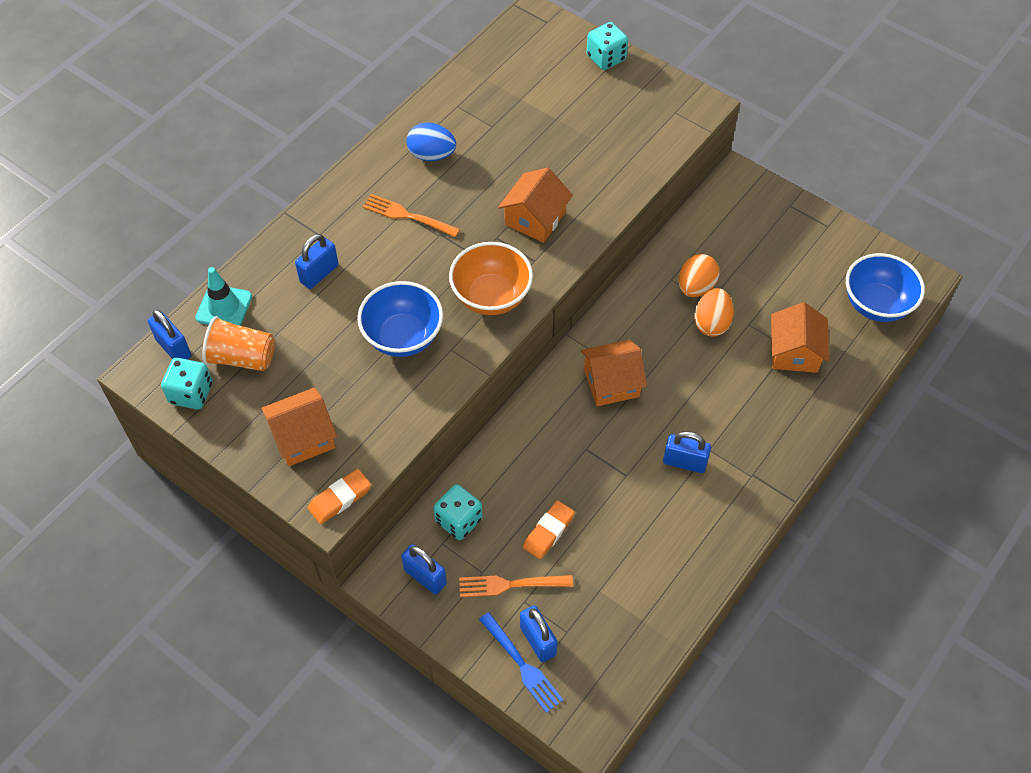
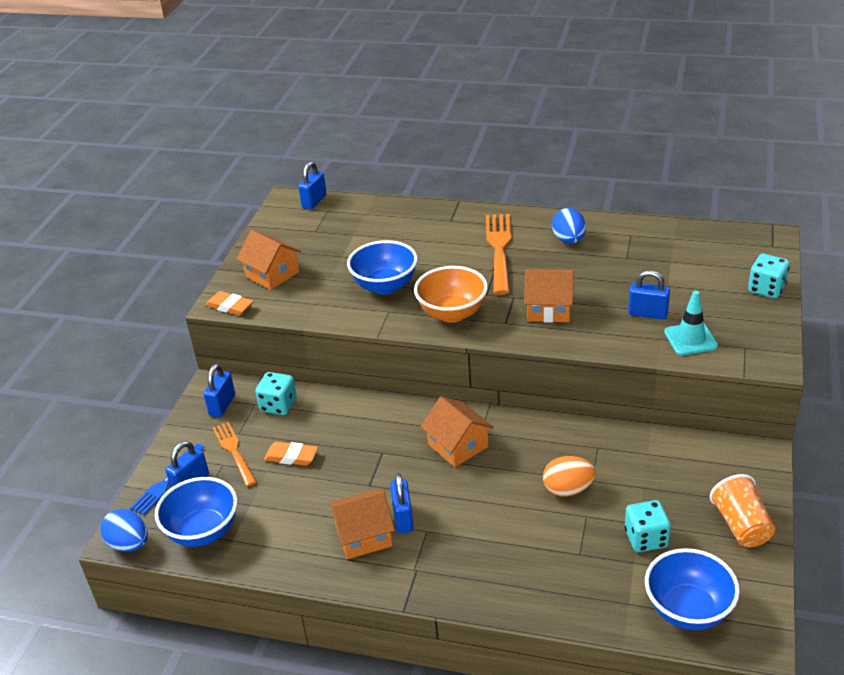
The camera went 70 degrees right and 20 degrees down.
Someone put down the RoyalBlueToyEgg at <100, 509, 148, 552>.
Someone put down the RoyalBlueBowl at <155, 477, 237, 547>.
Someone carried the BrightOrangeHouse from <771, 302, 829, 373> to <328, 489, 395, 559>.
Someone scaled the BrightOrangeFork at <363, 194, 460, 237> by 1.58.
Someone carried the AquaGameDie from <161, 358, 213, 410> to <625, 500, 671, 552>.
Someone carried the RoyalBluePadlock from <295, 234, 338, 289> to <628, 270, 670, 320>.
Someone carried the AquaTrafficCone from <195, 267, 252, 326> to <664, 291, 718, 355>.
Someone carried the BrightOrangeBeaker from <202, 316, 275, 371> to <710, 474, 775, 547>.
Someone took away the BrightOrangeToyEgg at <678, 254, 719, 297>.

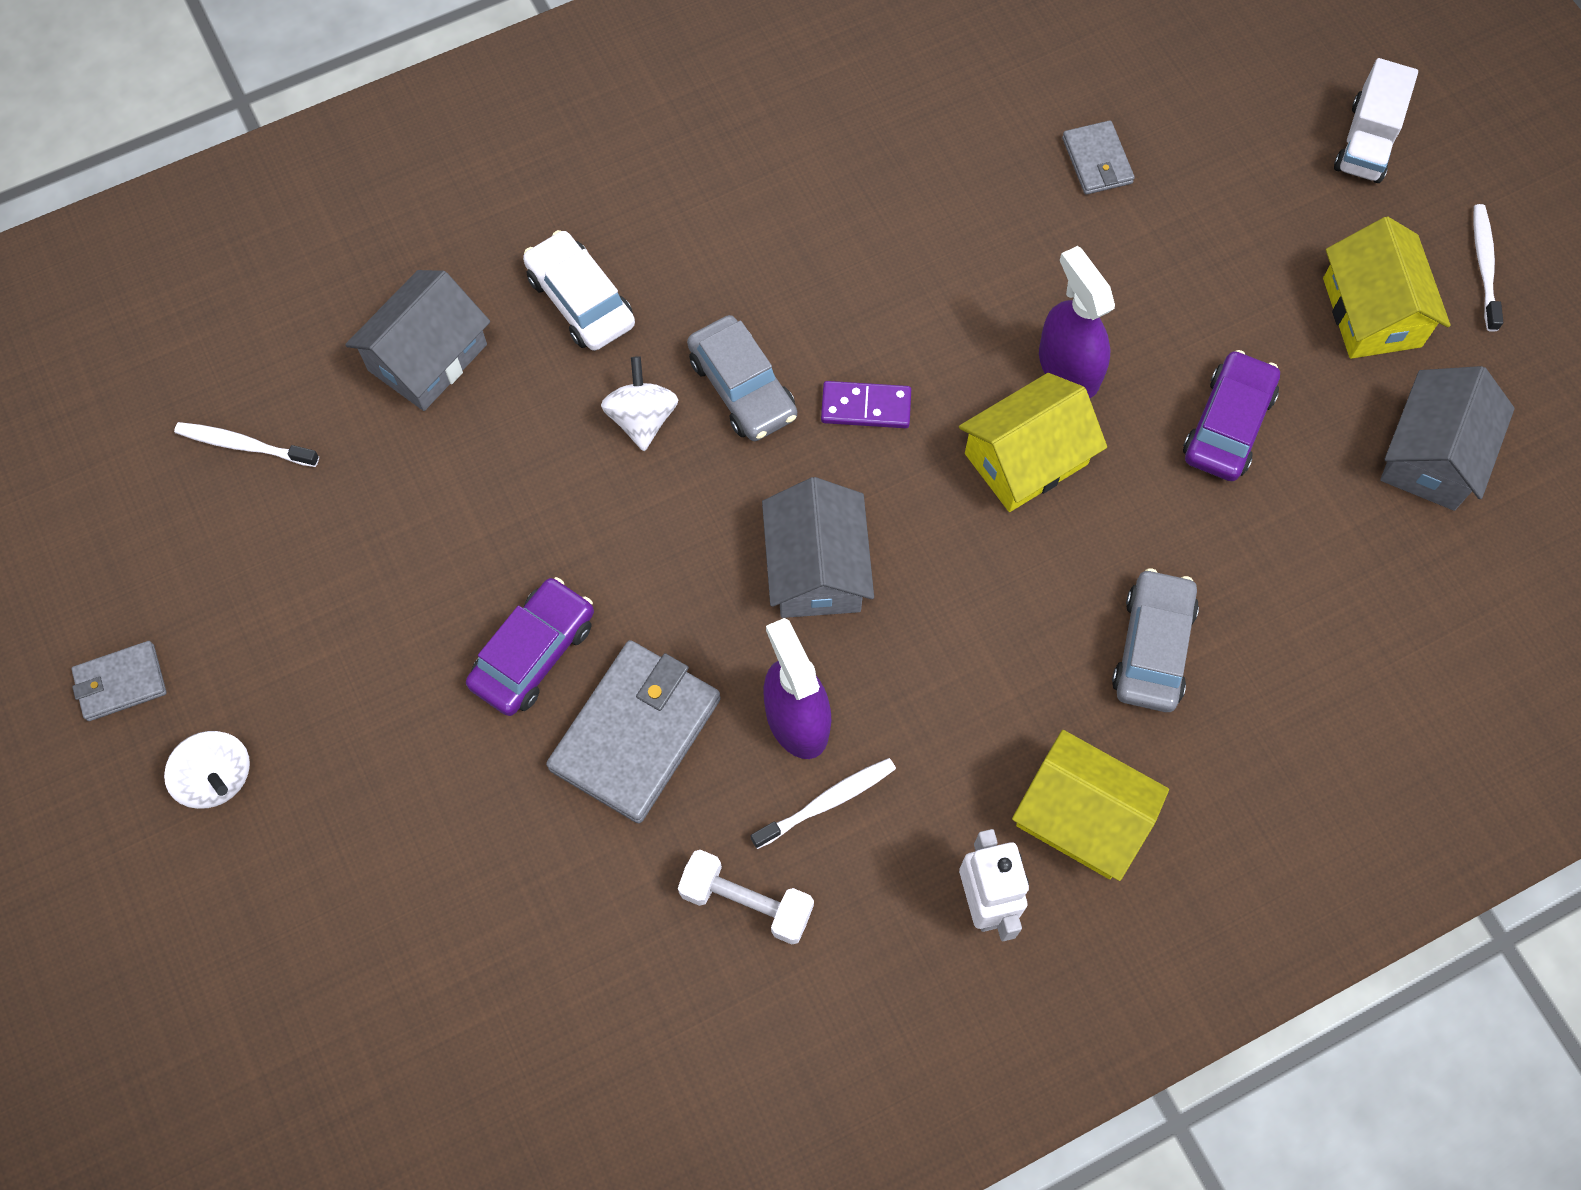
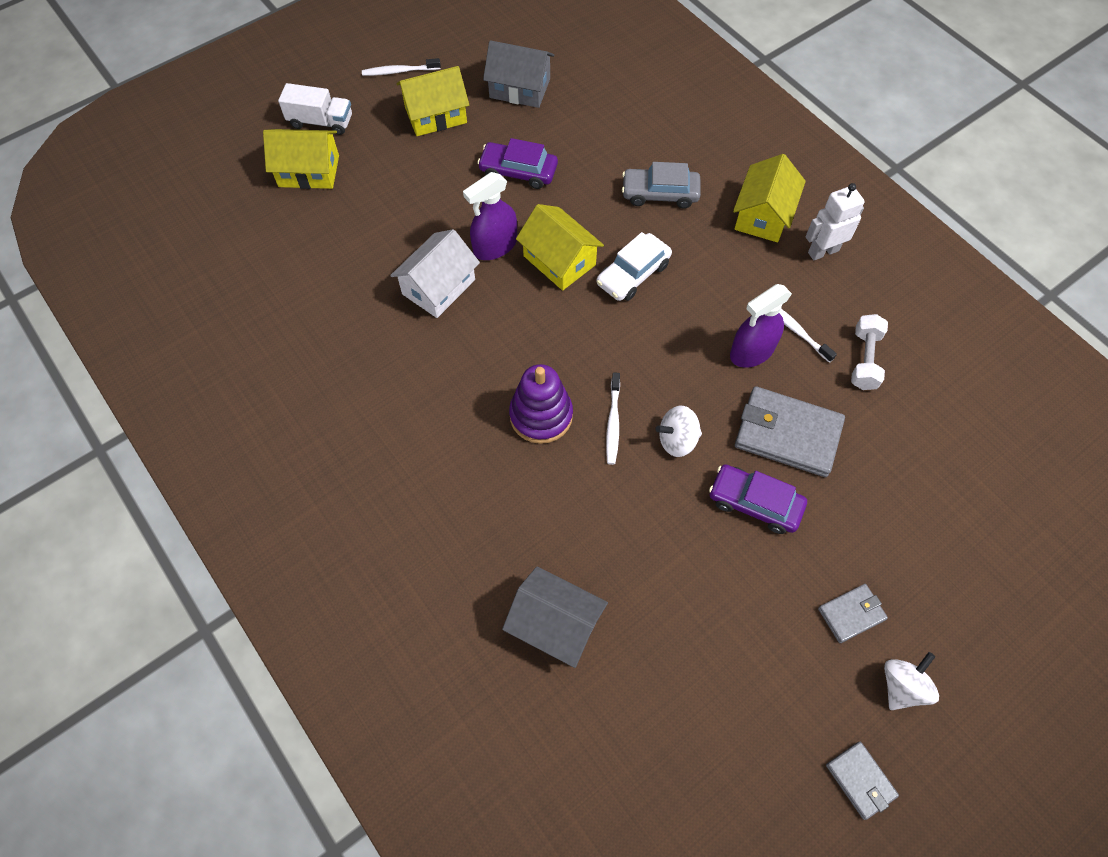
The camera went 100 degrees left and 5 degrees down.
Someone put down the BrightYellowHouse at <263, 129, 339, 189>.
Someone put down the PureWhiteHouse at <390, 229, 480, 318>.
Someone swapped the GrayCar at <687, 315, 797, 441> for the VioletStackingRings at <509, 364, 573, 444>.
Someone carried the PureWhiteCar from <523, 230, 635, 351> to <596, 232, 672, 301>.
Someone carried the PureWhiteToothbrush from <174, 422, 319, 467> to <606, 373, 620, 465>.
Someone carried the PureWhiteToyTop from <601, 356, 679, 451> to <655, 406, 702, 457>.
Someone carried the GrayCardWallet from <1062, 120, 1135, 195> to <818, 584, 888, 643>.
Someone took away the GrayHouse at <762, 477, 874, 618>.
Someone took away the VioletDominoPiece at <821, 381, 911, 428>.

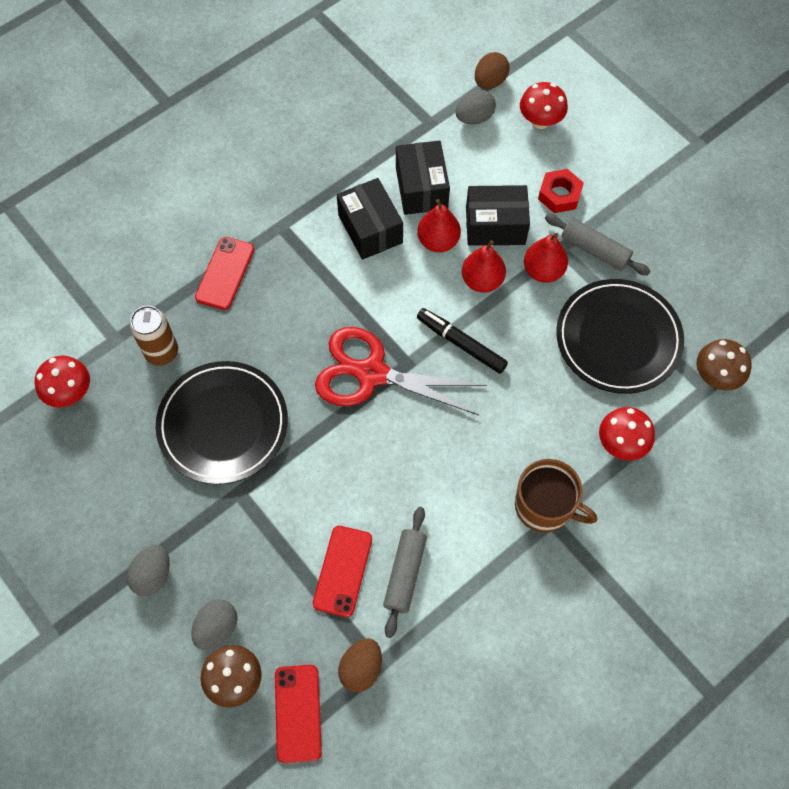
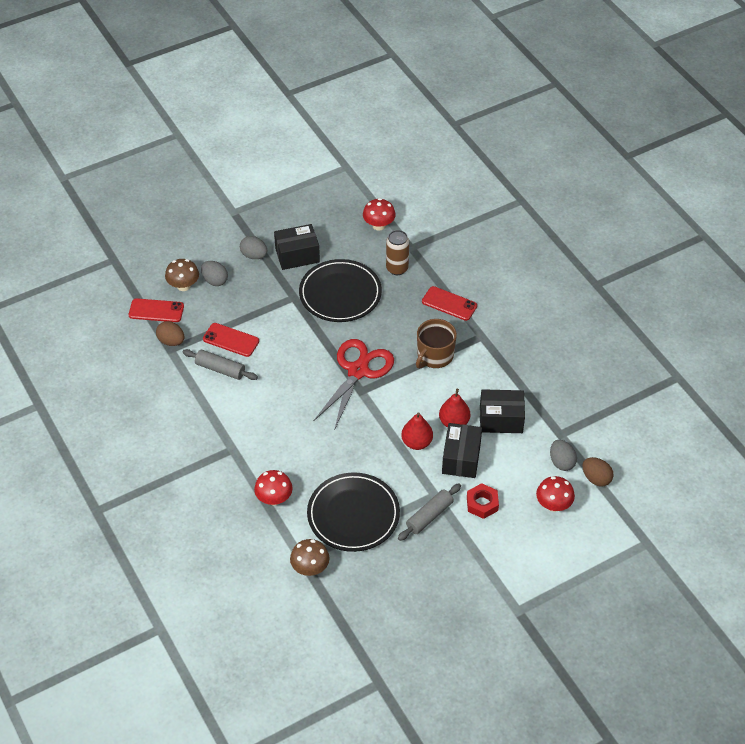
The camera went 100 degrees right and 15 degrees down.
Someone carried the EbonyBox from <337, 178, 403, 260> to <274, 224, 320, 270>.
Someone carried the DarkBrownTeaMug from <515, 459, 597, 533> to <416, 319, 457, 368>.
Someone took away the EbonyMarker at <417, 308, 508, 374>.
Someone took away the RedPearFruit at <524, 233, 568, 283>.

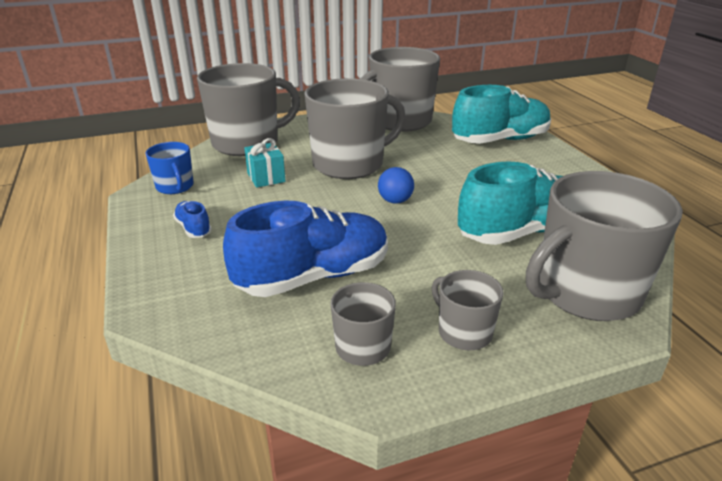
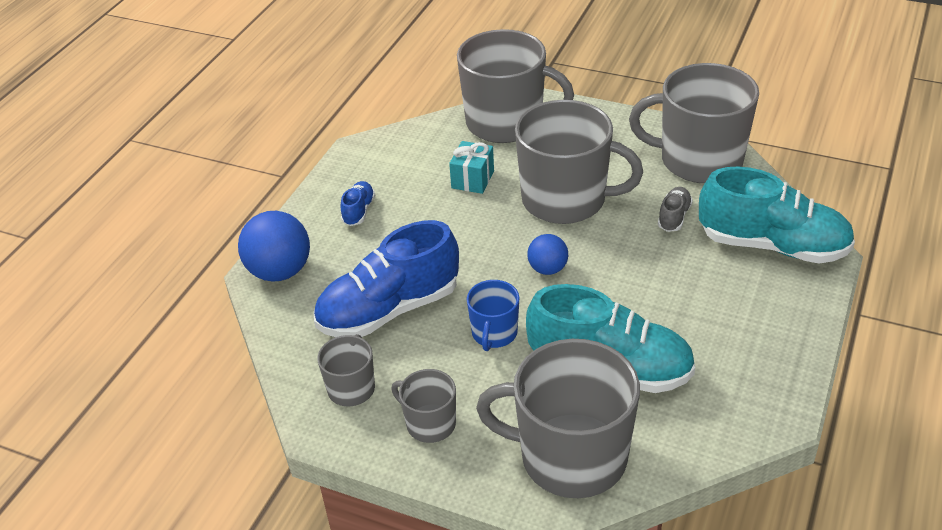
The camera went 45 degrees right and 10 degrees up.
Someone put down the RoyalBluePlayBall at <238, 211, 310, 282>.
Someone rotated the RoyalBlueLaceUpShoe at <223, 200, 388, 297> by 135 degrees clockwise.
Someone rotated the GrayTeaMug at <432, 270, 504, 350> by 60 degrees counterclockwise.
Someone carried the RoyalBlueTeaMug from <145, 142, 194, 194> to <467, 280, 519, 351>.
Someone put down the GrayLaceUpShoe at <658, 187, 693, 232>.

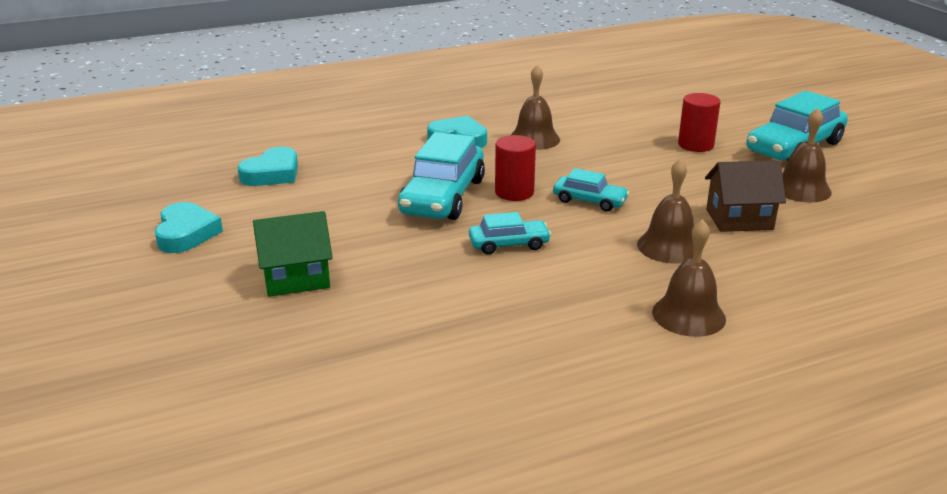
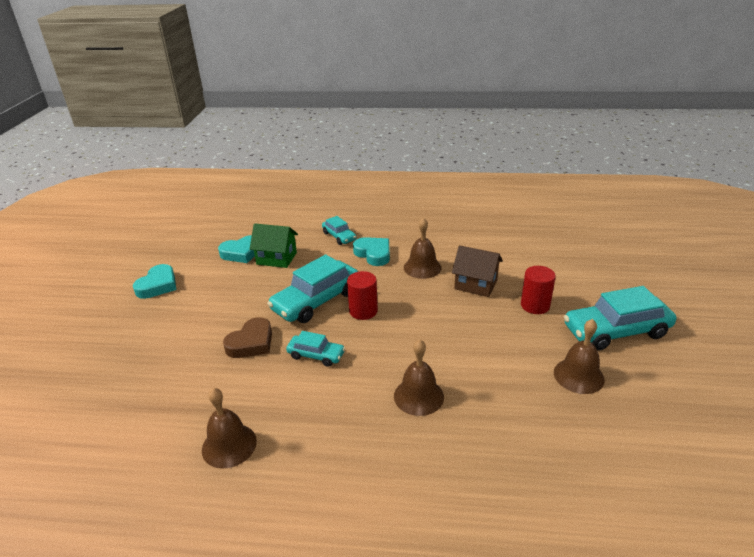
The camera went 30 degrees right and 5 degrees up.
Someone carried the DarkBrownSchoolBell from <652, 219, 726, 337> to <202, 388, 257, 469>.
Someone put down the DarkBrownHeartShape at <223, 317, 272, 358>.
Someone carried the LeafGreenHouse from <253, 211, 333, 297> to <250, 224, 298, 268>.
Someone carried the AquaCar from <553, 168, 629, 212> to <322, 216, 357, 245>.
Someone carried the DarkBrownHouse from <705, 160, 786, 232> to <452, 245, 503, 297>.

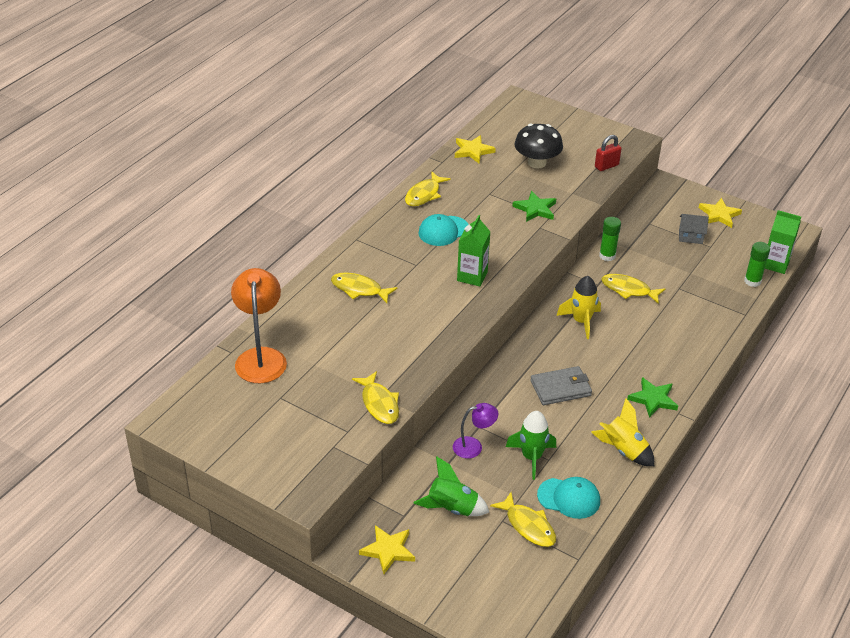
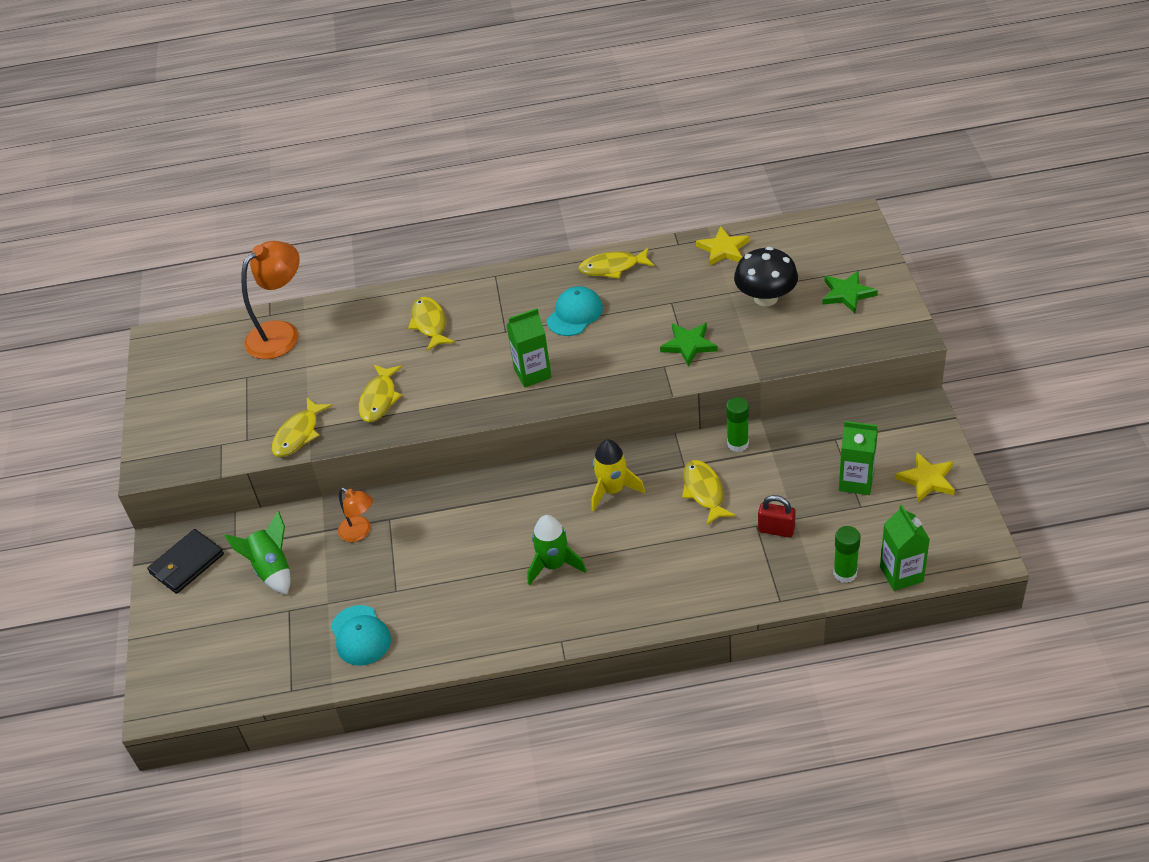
The camera went 55 degrees right and 5 degrees up.
Someone swapped the BrightYellowStar at <359, 525, 415, 574> for the EbonyCardWallet at <147, 529, 224, 594>.
Someone repainted the VioletLamp at <453, 403, 498, 459>, which became the BrightOrangeLamp at <338, 488, 373, 542>.
Someone carried the BrightYellowFishFigure from <490, 492, 556, 547> to <359, 365, 402, 422>.
Someone carried the LeafGreenToyRocket from <506, 411, 556, 480> to <527, 515, 587, 586>.
Someone rotated the AquaBaseballCap at <418, 214, 469, 246> by 105 degrees clockwise.
Someone carried the RedPadlock from <595, 135, 622, 171> to <758, 495, 796, 538>.
Someone carried the LeafGreenStar from <627, 377, 678, 418> to <822, 271, 878, 313>.
Someone swapped the GrayHouse at <679, 214, 709, 244> for the LeafGreenCarton at <839, 421, 878, 495>.
Someone took away the GrayCardWallet at <531, 366, 592, 405>.
Someone took away the BrightYellowToyRocket at <591, 398, 654, 466>.

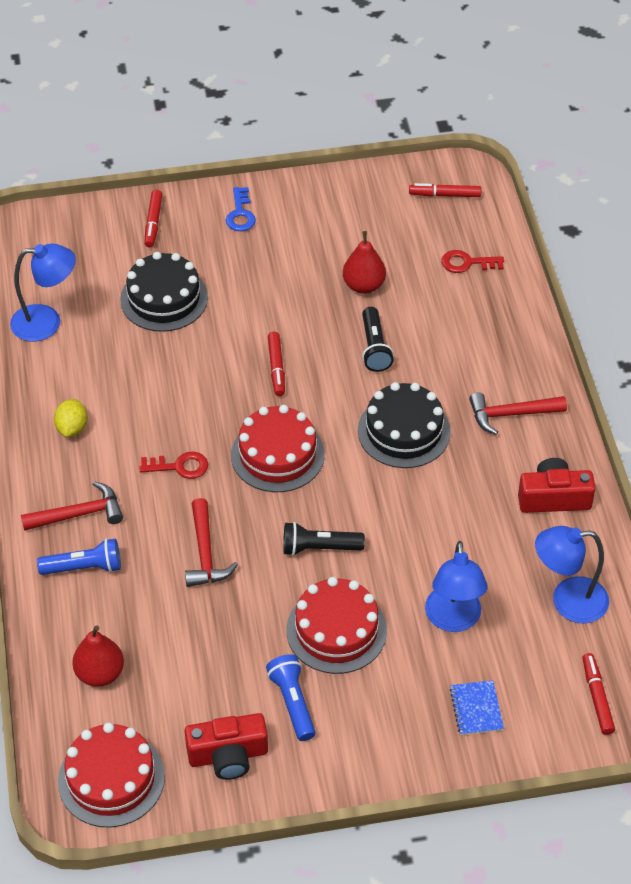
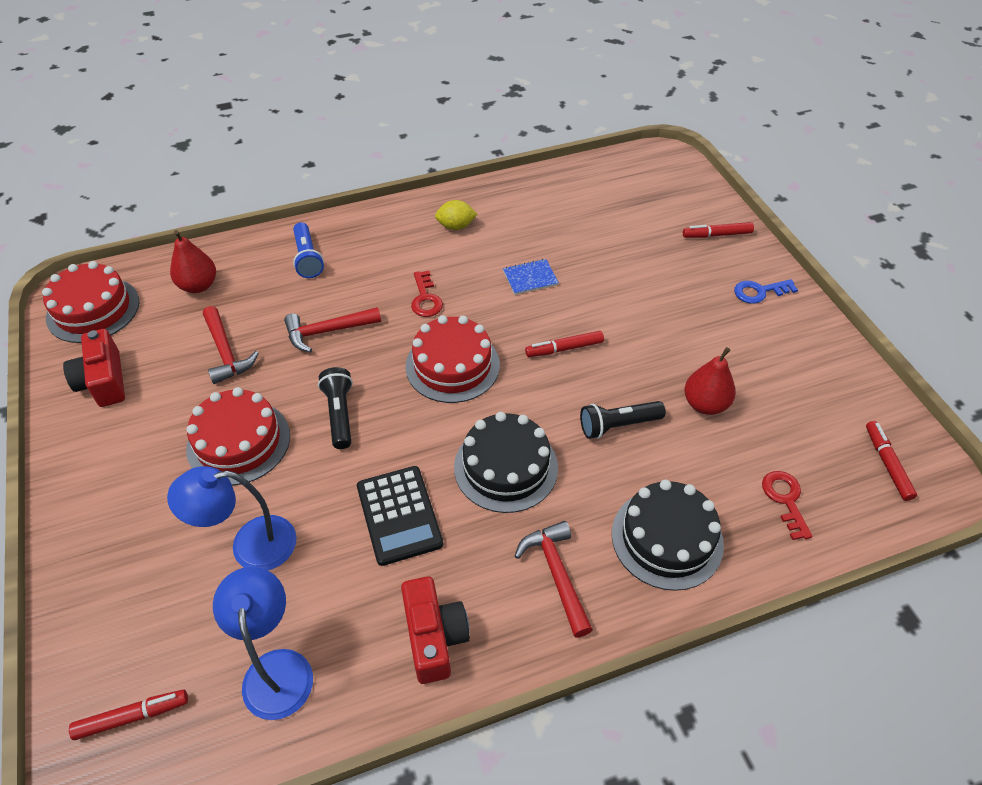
The camera went 80 degrees right and 0 degrees up.
Someone carried the RedCarpenter'sHammer from <21, 481, 123, 531> to <203, 306, 259, 384>.
Someone put down the EbonyPocketCalculator at <357, 466, 443, 566>.
Someone carried the RoyalBlueNotebook from <450, 680, 504, 735> to <503, 259, 559, 295>.
Someone carried the EbonyCake from <120, 252, 208, 332> to <612, 480, 724, 591>.
Someone took away the RoyalBlueLamp at <10, 244, 76, 342>.
Someone took away the RoyalBluePocketTorch at <266, 654, 316, 741>.

